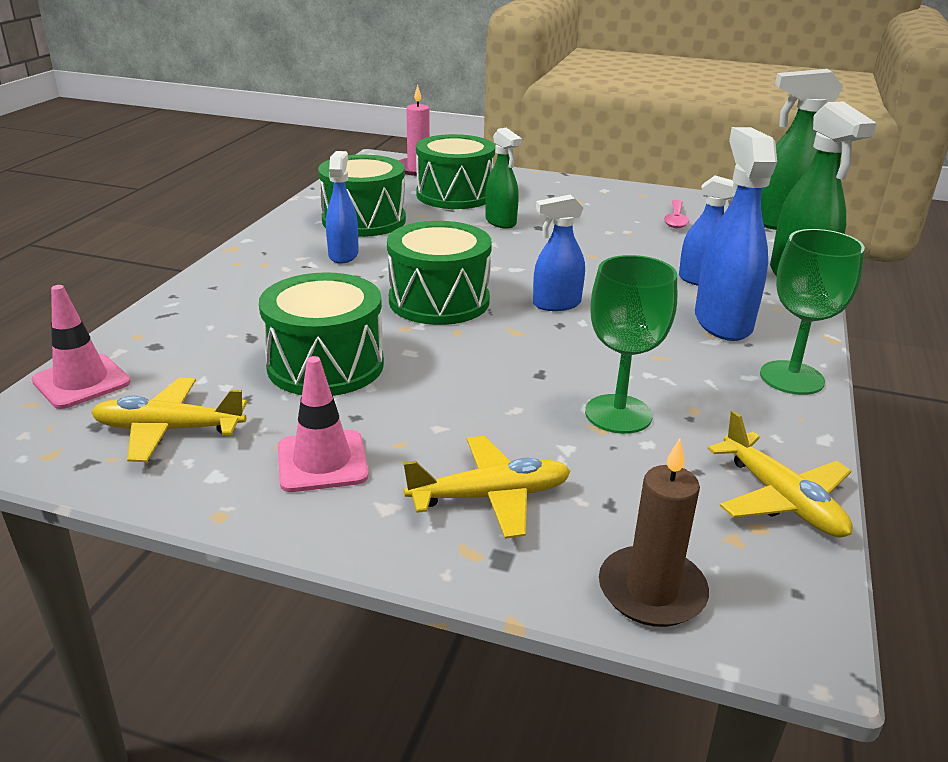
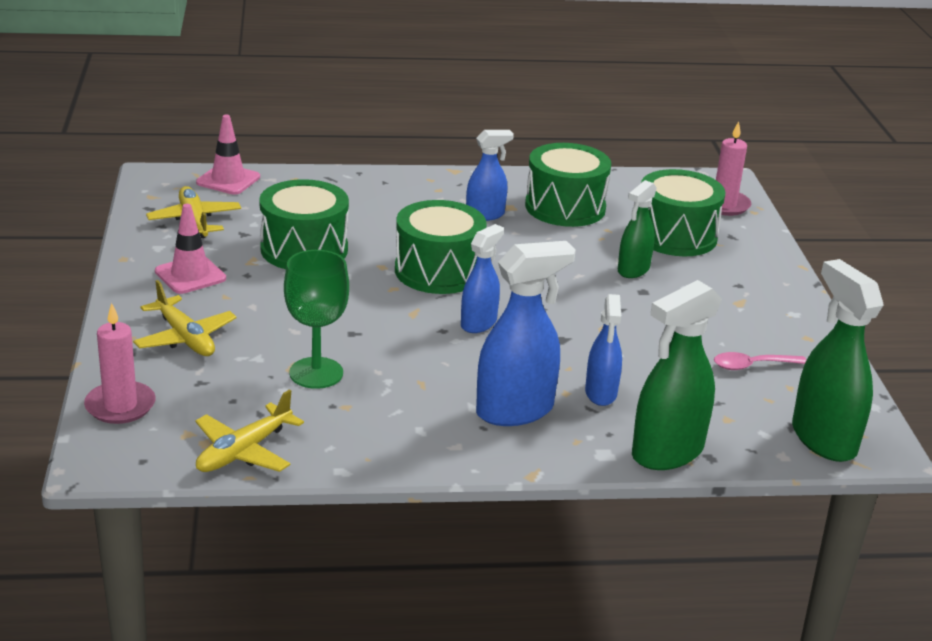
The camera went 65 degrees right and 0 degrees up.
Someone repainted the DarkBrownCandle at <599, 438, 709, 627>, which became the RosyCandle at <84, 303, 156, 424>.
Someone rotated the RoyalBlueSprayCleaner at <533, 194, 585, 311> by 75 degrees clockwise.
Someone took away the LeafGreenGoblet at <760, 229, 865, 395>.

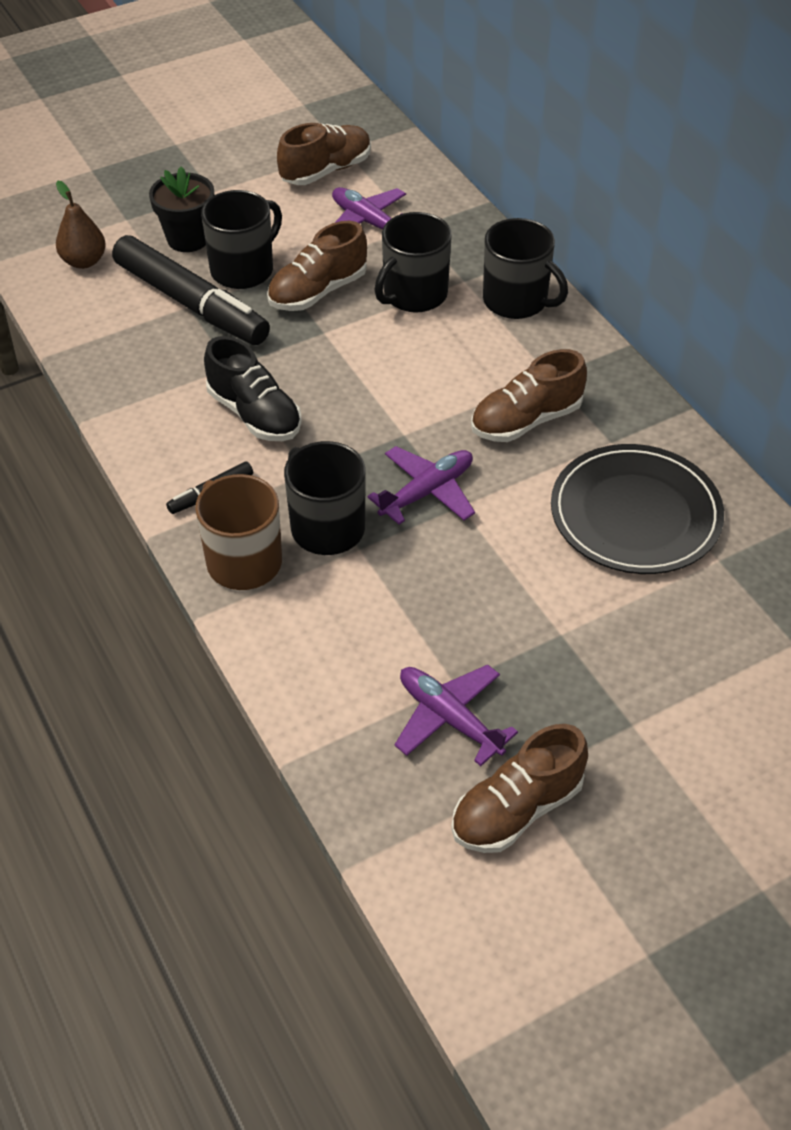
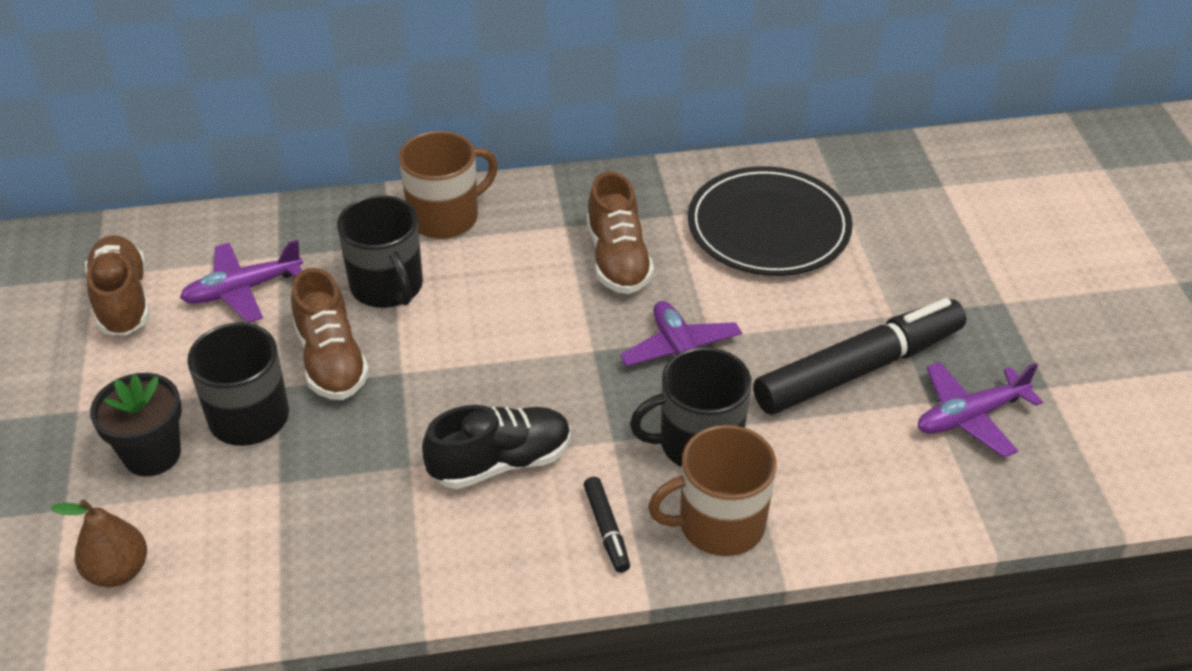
The camera went 70 degrees left and 5 degrees down.
Someone repainted the EbonyTeaMug at <483, 218, 568, 319>, which became the DarkBrownTeaMug at <399, 131, 498, 239>.
Someone carried the EbonyMarker from <112, 235, 270, 345> to <753, 298, 966, 415>.
Someone took away the DarkBrownLaceUpShoe at <451, 724, 588, 853>.

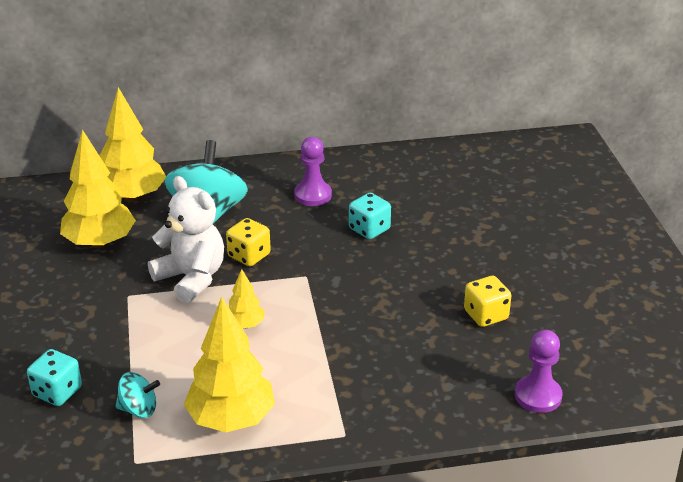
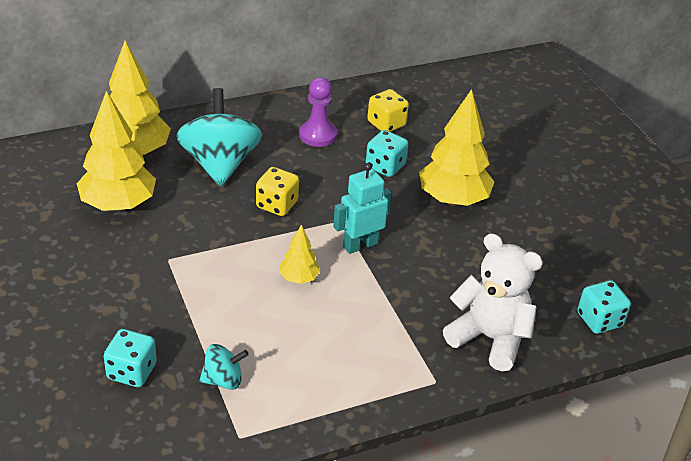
The camera went 15 degrees left and 5 degrees up.
Someone put down the AquaRobotFigure at <333, 163, 392, 254>.
Someone carried the BrightYellowGameDie from <464, 276, 511, 327> to <367, 89, 409, 132>.
Someone carried the BrightYellowFirTree from <184, 296, 275, 432> to <419, 89, 494, 206>.
Someone carried the PureWhiteTeddyBear from <148, 176, 224, 303> to <443, 233, 543, 372>.
Someone swapped the VioletChessPawn at <515, 330, 562, 413> for the AquaGameDie at <577, 280, 631, 334>.

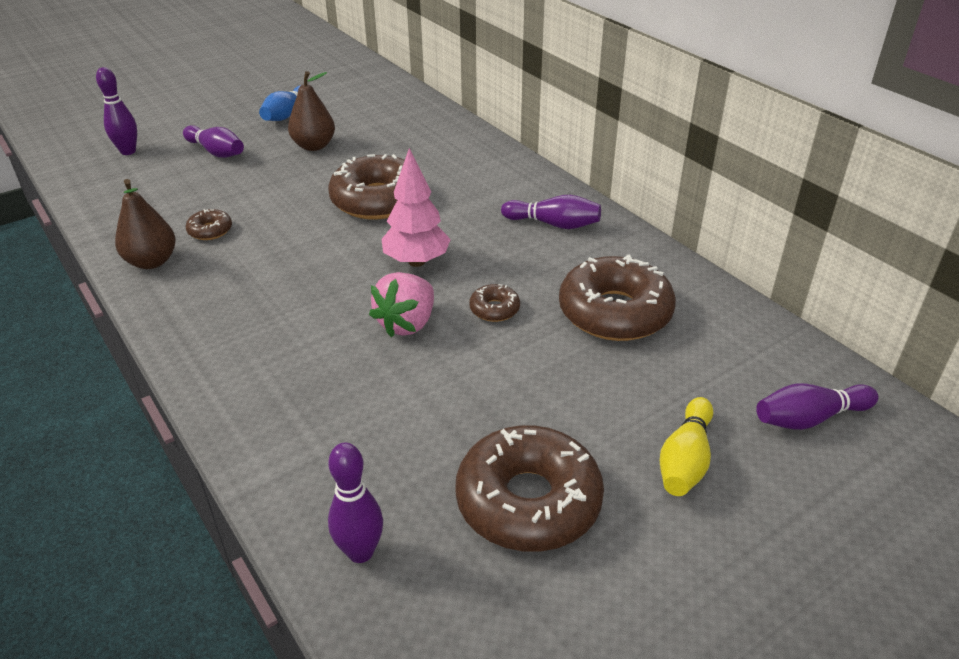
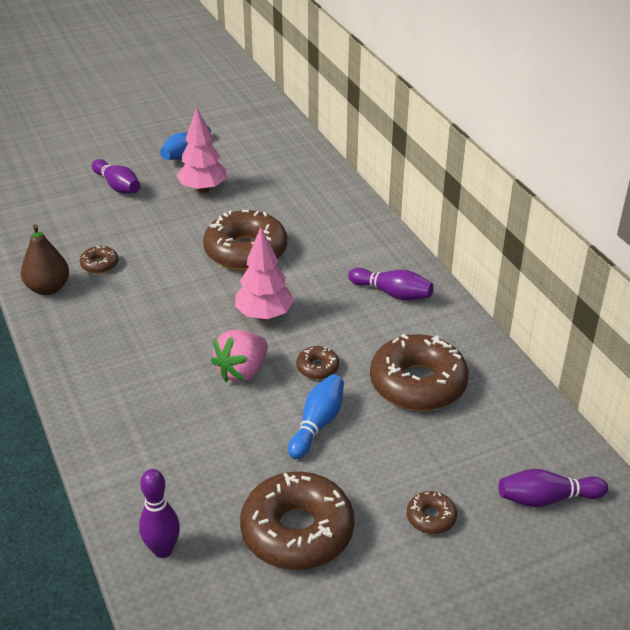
The camera went 10 degrees right and 0 degrees up.
Someone swapped the DarkBrownPearFruit at <288, 71, 335, 151> for the RosyFirTree at <177, 107, 227, 193>.
Someone put down the RoyalBlueBowlingPin at <288, 374, 344, 459>.
Someone swapped the BrightYellowBowlingPin at <660, 397, 713, 496> for the DarkBrownDonut at <407, 491, 457, 534>.
Someone took away the VioletBowlingPin at <96, 67, 137, 155>.

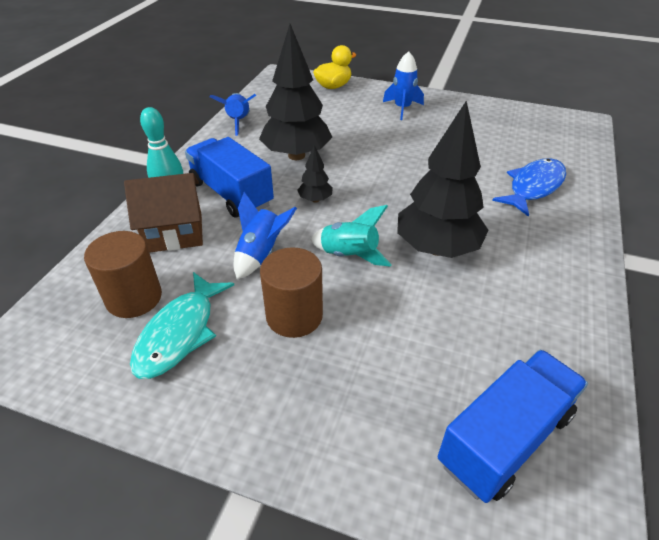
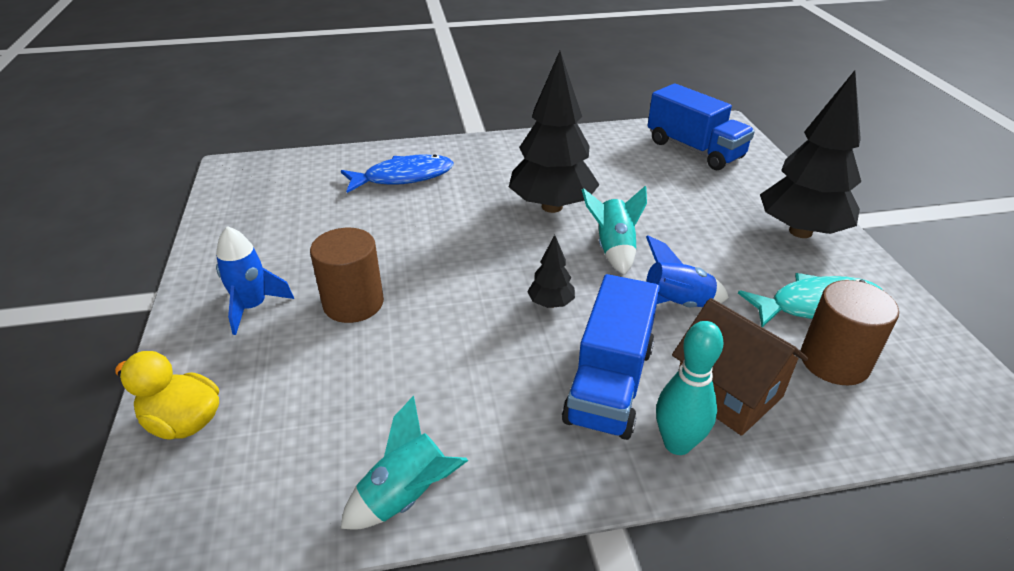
The camera went 120 degrees left and 5 degrees down.
Someone carried the DarkBrownCylinderShape from <260, 247, 323, 338> to <310, 228, 384, 323>.
Someone rotated the RoyalBlueFishFigure at <492, 158, 566, 217> by 150 degrees clockwise.
Someone repainted the RoyalBlueToyRocket at <210, 93, 256, 136>, which became the AquaToyRocket at <341, 396, 468, 530>.
Someone rotated the RoyalBlueLorry at <438, 350, 588, 503> by 150 degrees counterclockwise.
Someone carried the EbonyFirTree from <259, 24, 332, 160> to <760, 70, 861, 238>.

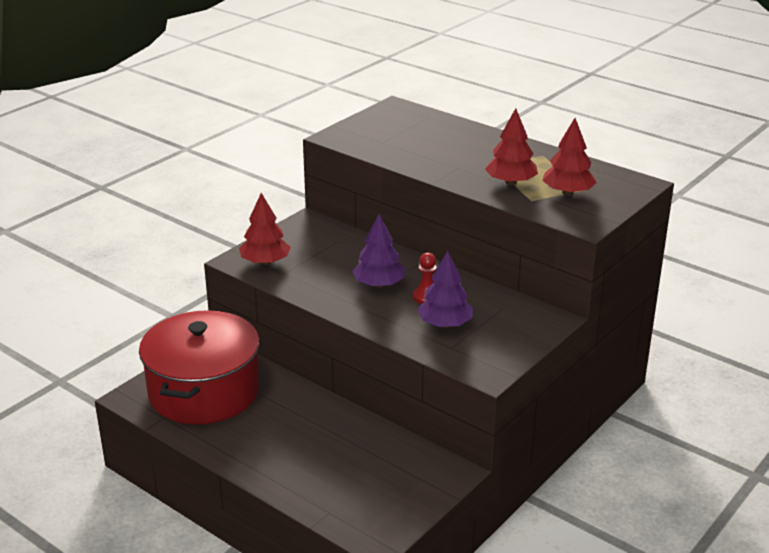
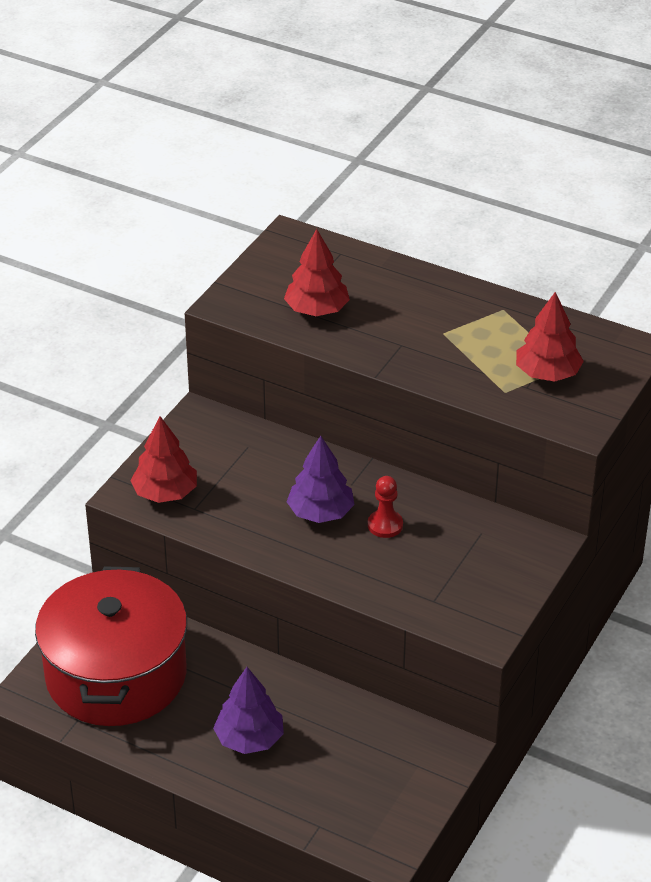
The camera went 10 degrees left and 10 degrees up.
Someone carried the VioletFirTree from <417, 251, 473, 328> to <213, 667, 284, 754>.
Someone carried the RedFirTree from <485, 108, 538, 185> to <284, 229, 350, 316>.

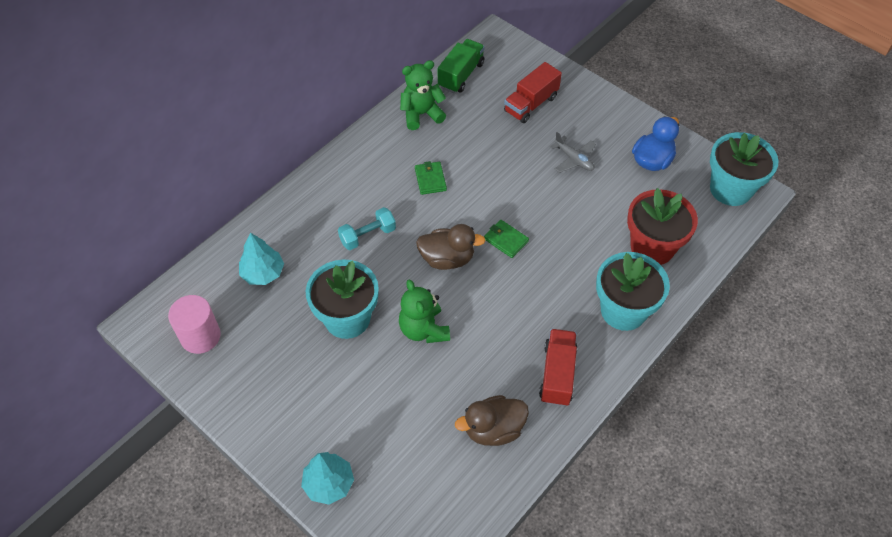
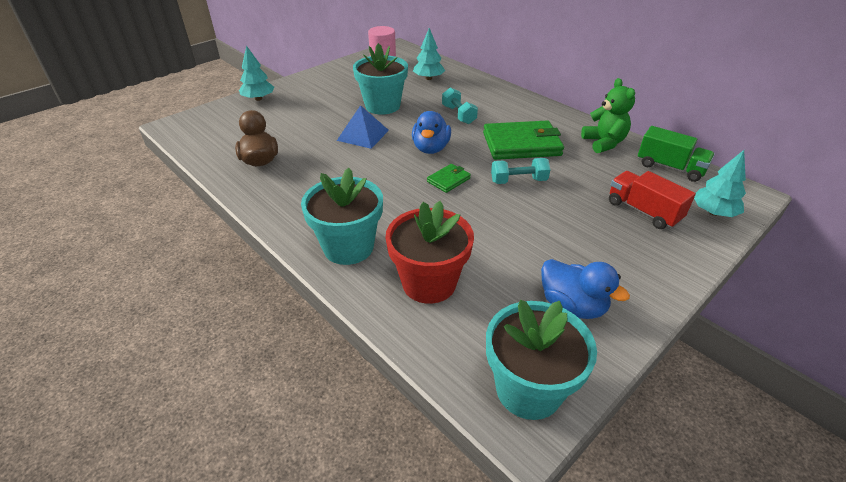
The camera went 95 degrees right and 15 degrees down.
Someone swapped the LeafGreenTeddyBear at <399, 279, 450, 343> for the RoyalBluePyramidShape at <337, 105, 389, 149>.
Someone repainted the DarkBrownDuck at <416, 224, 486, 270>, which became the RoyalBlueDuck at <412, 111, 451, 154>.
Someone scaled the LeafGreenCardWallet at <415, 161, 447, 195> by 2.11.
Someone put down the AquaHandWeight at <491, 158, 550, 184>.
Someone put down the AquaFirTree at <694, 150, 746, 217>.
Someone took away the RedLorry at <539, 329, 577, 406>.
Someone took away the GrayToyPlane at <550, 132, 596, 173>.

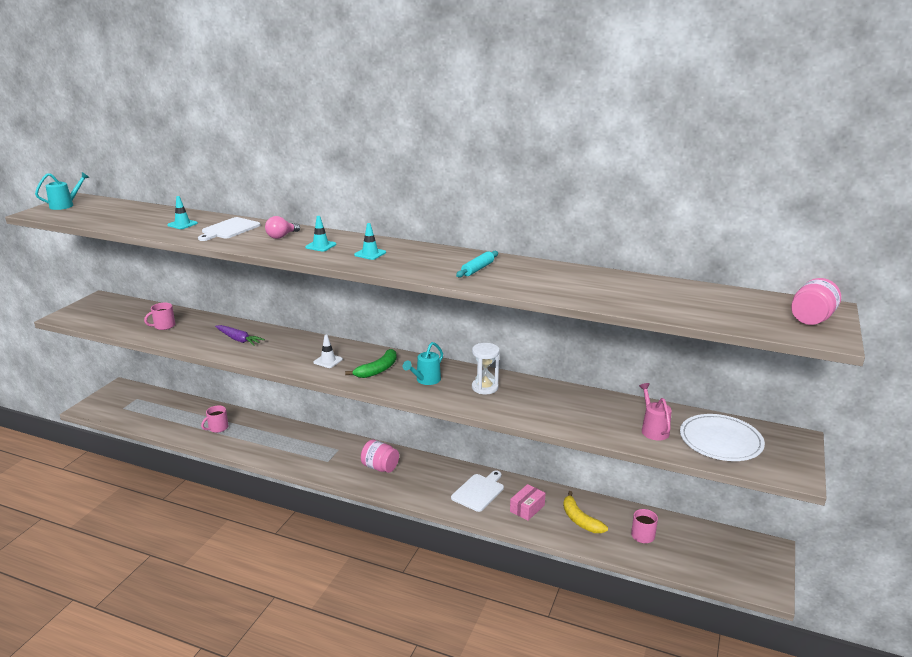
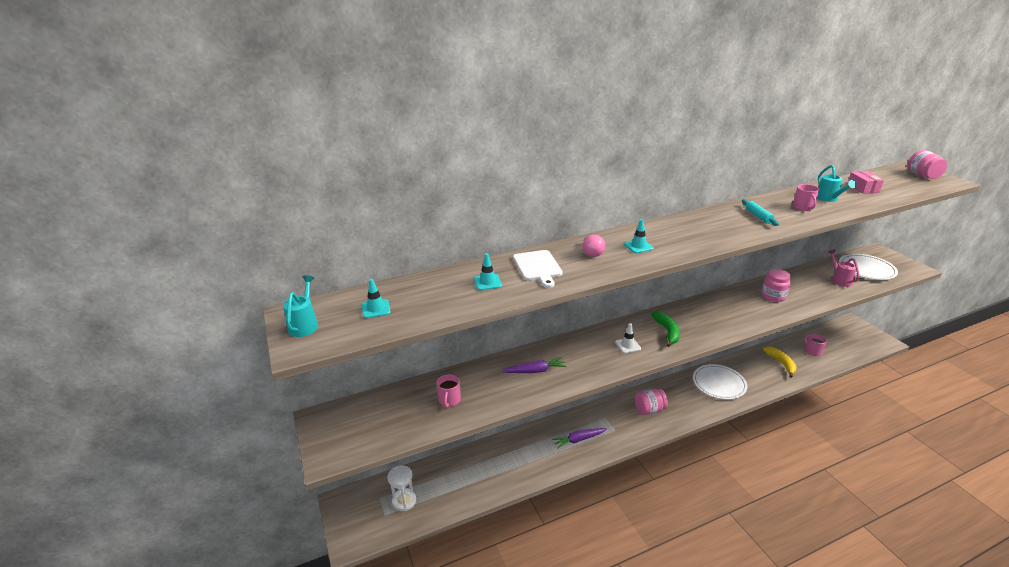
The camera went 45 degrees left and 5 degrees up.
Someone carried the AquaTrafficCone from <354, 223, 386, 260> to <362, 279, 391, 318>.
Someone carried the PureWhiteSandglass from <472, 343, 500, 394> to <388, 465, 416, 511>.
Someone put down the VioletRootVegetable at <552, 428, 607, 449>.
Someone swapped the PureWhiteCuttingBoard at <451, 470, 504, 512> for the PureWhitePlate at <693, 364, 747, 400>.
Someone put down the RosyJar at <762, 269, 791, 302>.
Someone rotated the BrightYellowBanana at <563, 491, 608, 533> by 120 degrees counterclockwise.
Someone carried the RosyTeaMug from <201, 406, 228, 433> to <793, 184, 819, 211>.
Someone carried the AquaWateringCan from <403, 342, 443, 385> to <817, 165, 856, 202>.
Someone rotated the RosyWateringCan at <639, 383, 672, 441> by 45 degrees clockwise.
Someone carried the RosyBox from <510, 484, 546, 521> to <847, 171, 884, 194>.

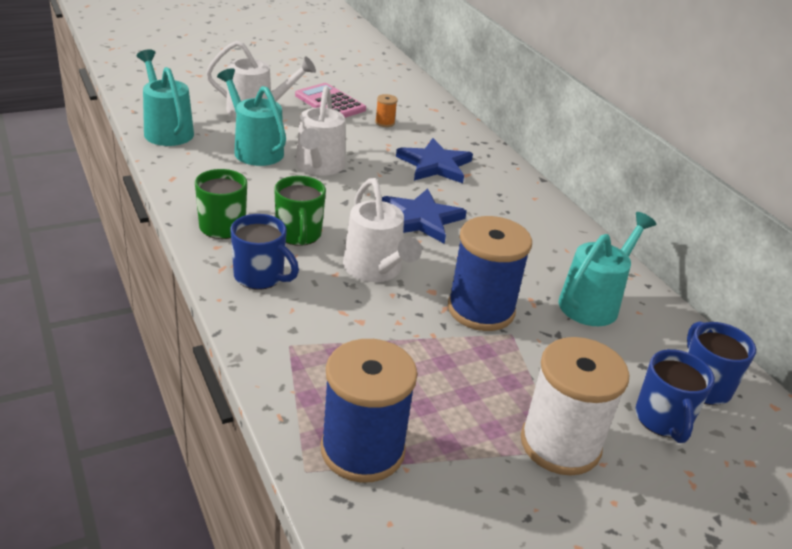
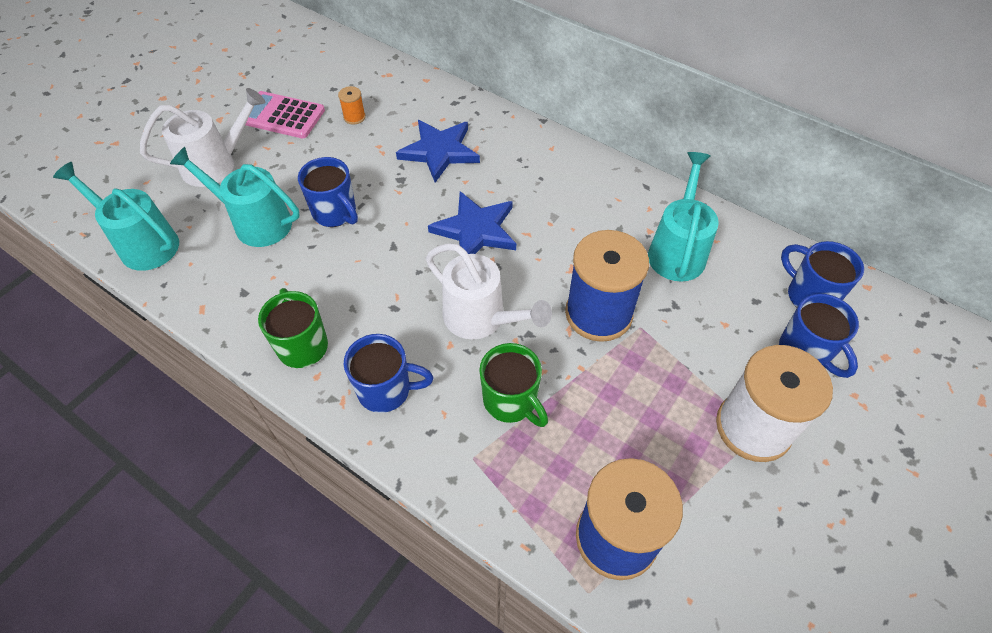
The camera went 25 degrees left and 20 degrees up.
Someone swapped the PureWhiteWateringCan at <295, 86, 345, 176> for the RoyalBlueTeaMug at <298, 157, 358, 227>.
Someone carried the LeafGreenTeaMug from <274, 176, 326, 246> to <479, 343, 548, 427>.

